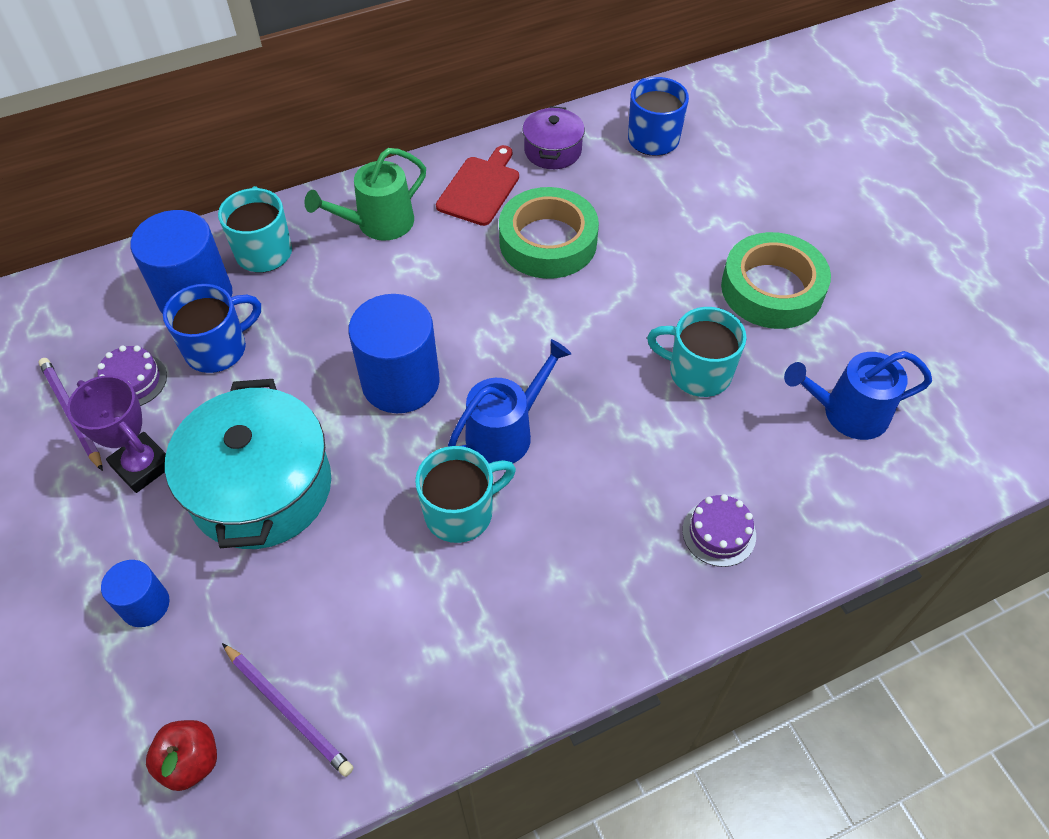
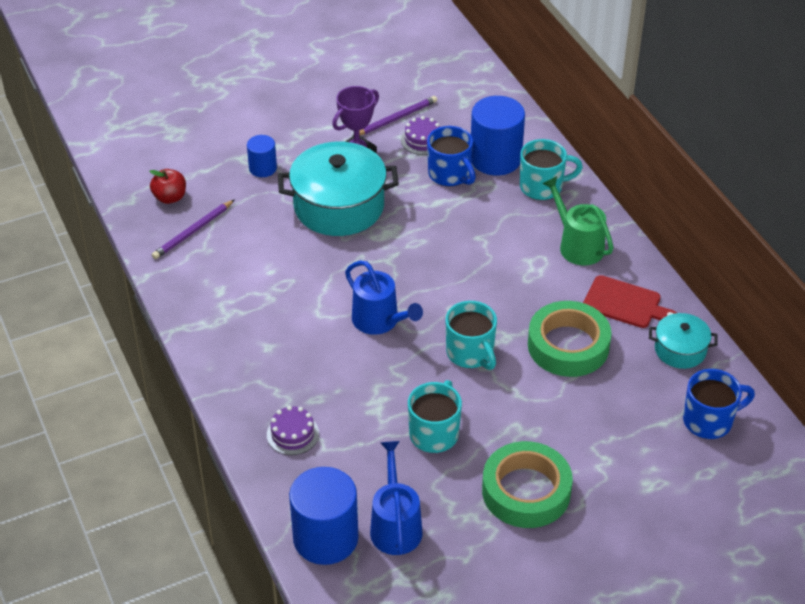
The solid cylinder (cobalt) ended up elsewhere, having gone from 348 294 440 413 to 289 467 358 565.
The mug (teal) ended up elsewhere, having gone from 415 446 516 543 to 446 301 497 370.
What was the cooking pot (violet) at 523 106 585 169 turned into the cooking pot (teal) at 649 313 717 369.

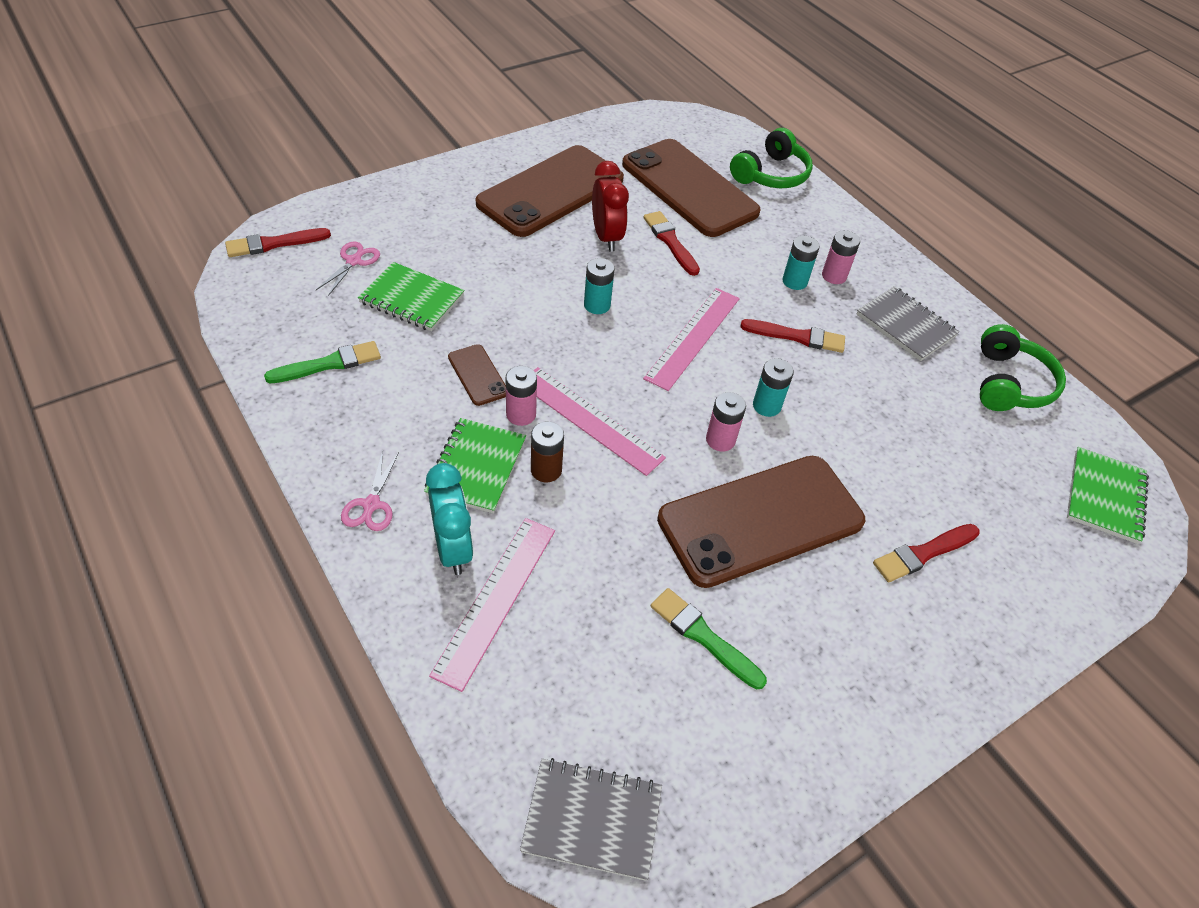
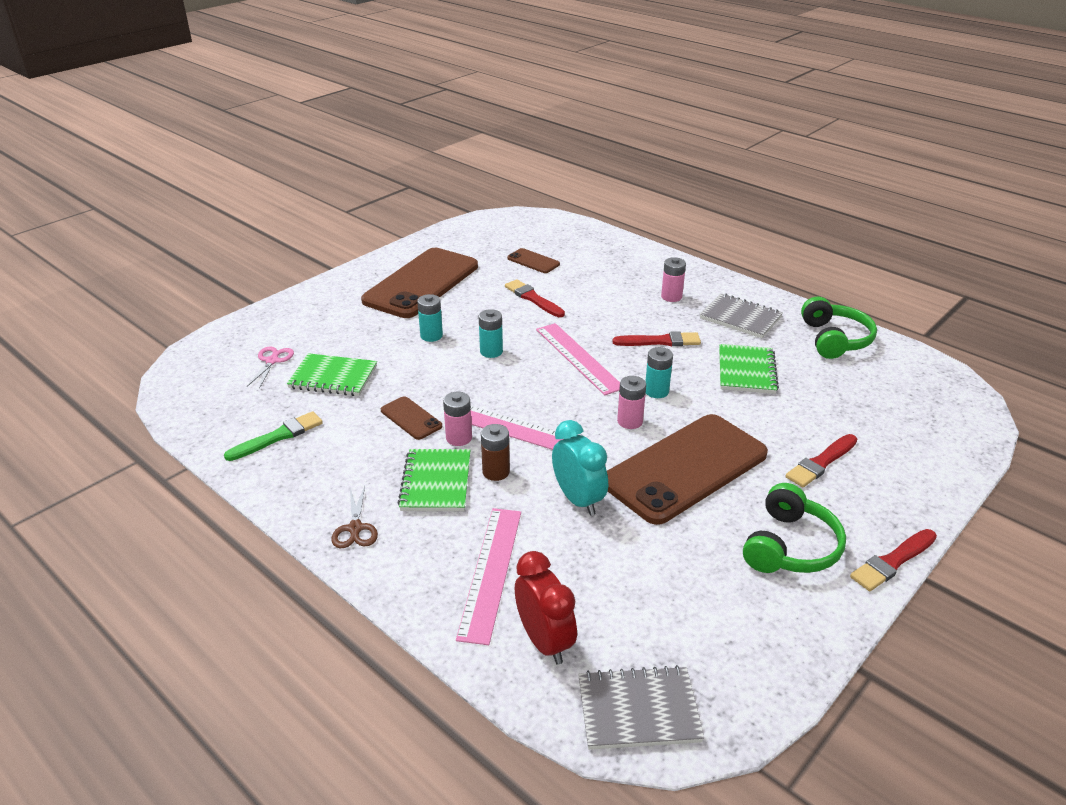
The paint brush (crimson) ended up elsewhere, having gone from 225 228 331 257 to 850 529 937 591.
What was the scissors (rose-pink) at 341 451 399 531 turned into the scissors (brown) at 331 486 378 549.
The clock (teal) ended up elsewhere, having gone from 426 463 474 575 to 552 420 608 516.
The clock (crimson) ended up elsewhere, having gone from 592 161 629 251 to 515 551 577 665.
The size of the smartphone (brown) at 622 139 761 237 changed by a factor of 0.42.
The straightedge (rose-pink) at 643 288 740 391 ended up facing another way, 45 degrees counterclockwise from before.
The second view lost the paint brush (emerald) at 651 588 767 689.
The over-ear headphones (emerald) ended up elsewhere, having gone from 730 128 813 188 to 743 483 846 573.
The AA battery (teal) ended up elsewhere, having gone from 782 236 820 290 to 417 294 443 342.
The exercise book (emerald) ended up elsewhere, having gone from 1067 447 1149 544 to 719 344 779 394.

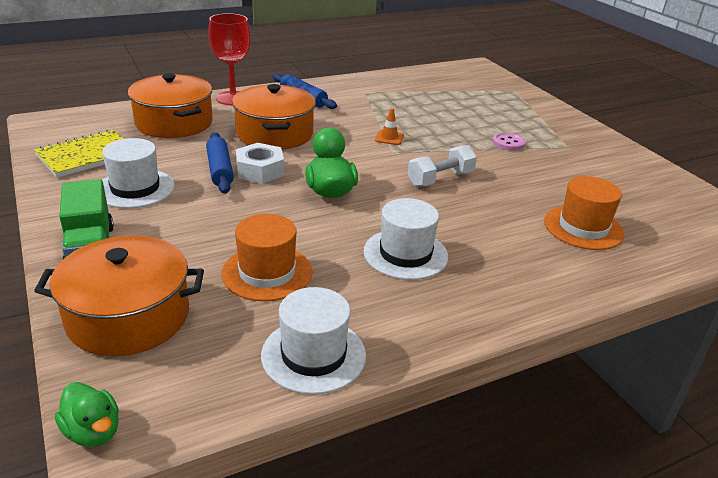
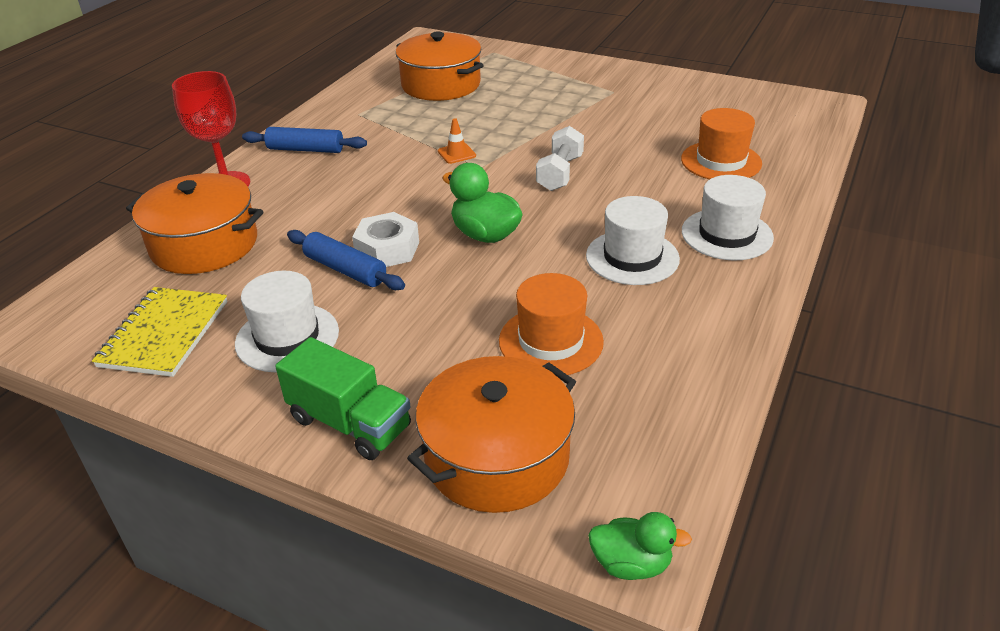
The cooking pot (orange) ended up elsewhere, having gone from 232 84 316 150 to 396 31 484 101.
The tall hat (snow-white) ended up elsewhere, having gone from 261 287 366 394 to 682 175 774 261.
The second view lost the shirt button (rose-pink) at 492 133 526 151.

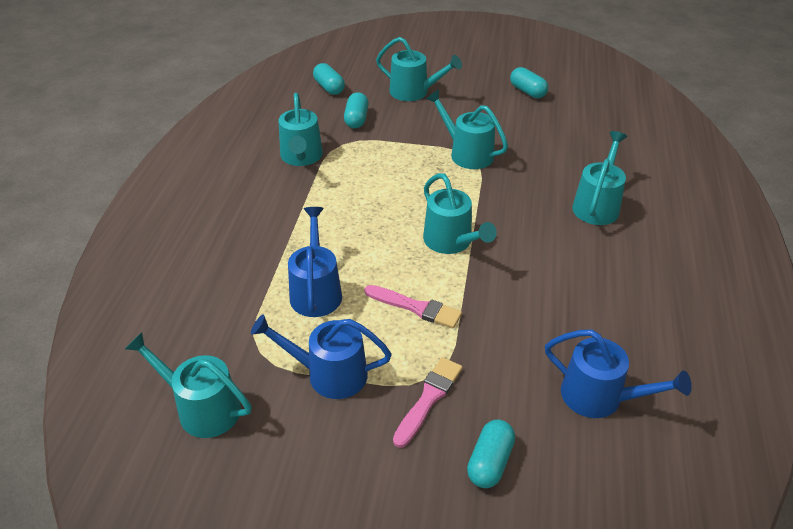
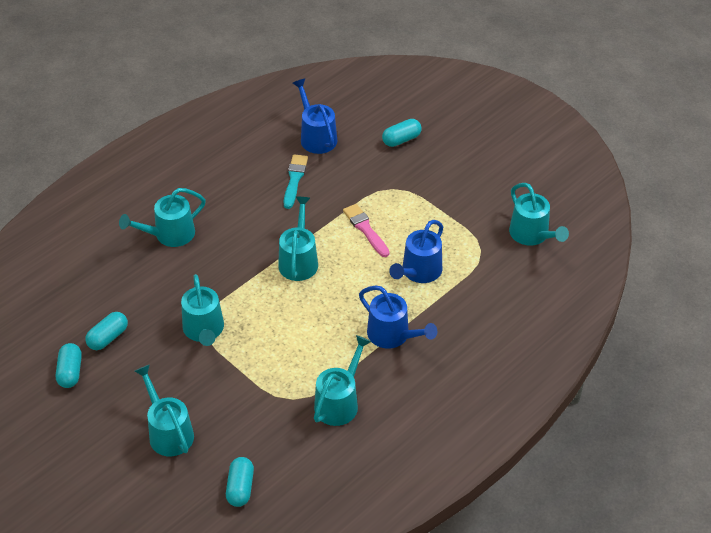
The watering pot (cobalt) ended up elsewhere, having gone from 251 314 392 399 to 359 286 437 349.
The pill shape (teal) ended up elsewhere, having gone from 344 92 369 128 to 85 312 128 350.
The second view lost the paint brush (rose-pink) at 393 357 463 448.
The second view gained the paint brush (teal) at 283 154 308 209.

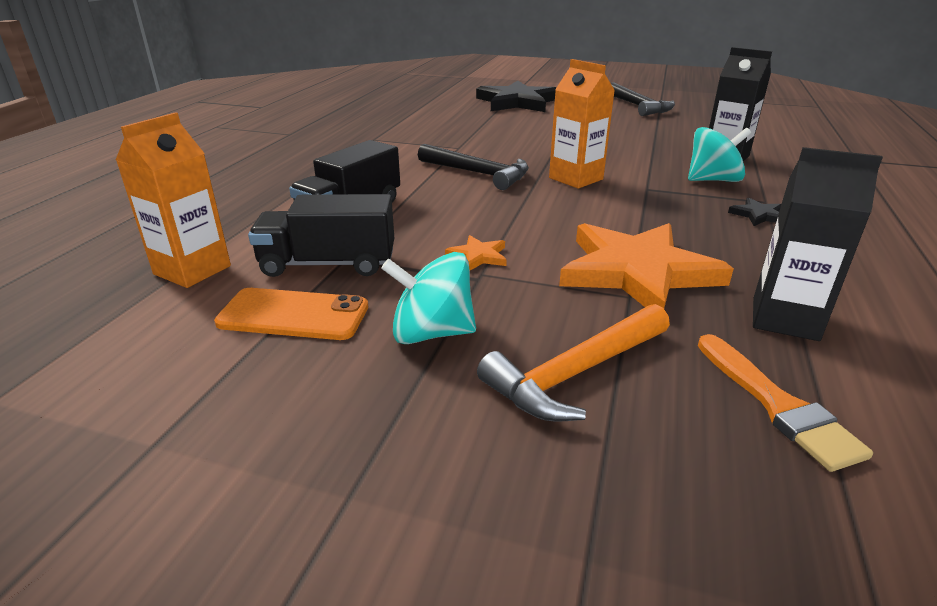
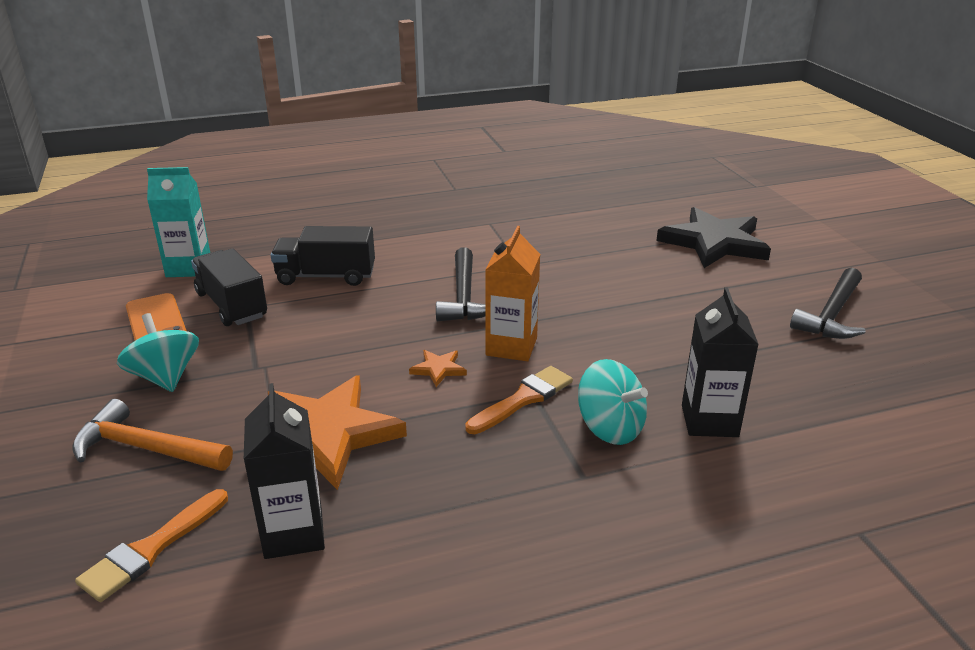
What was the carton (orange) at 116 112 231 288 turned into the carton (teal) at 147 167 210 277.
The star shape (orange) ended up elsewhere, having gone from 445 235 507 270 to 409 350 467 387.
The second view lost the star shape (black) at 728 198 781 226.
The second view gained the paint brush (orange) at 465 366 573 434.

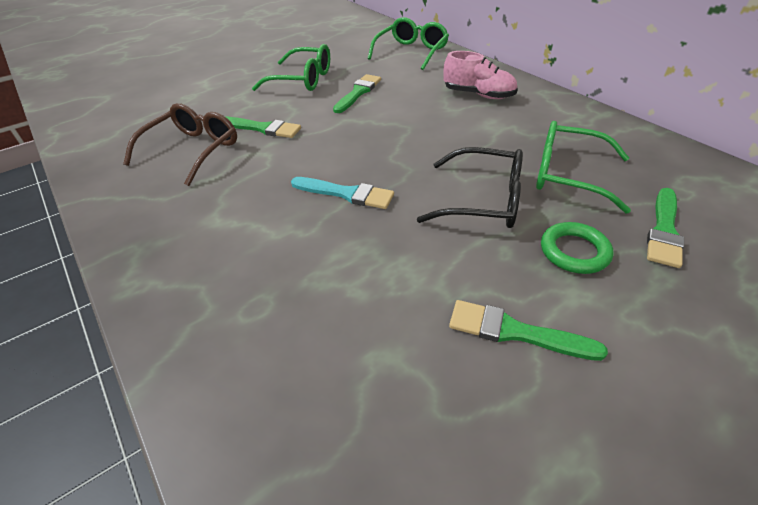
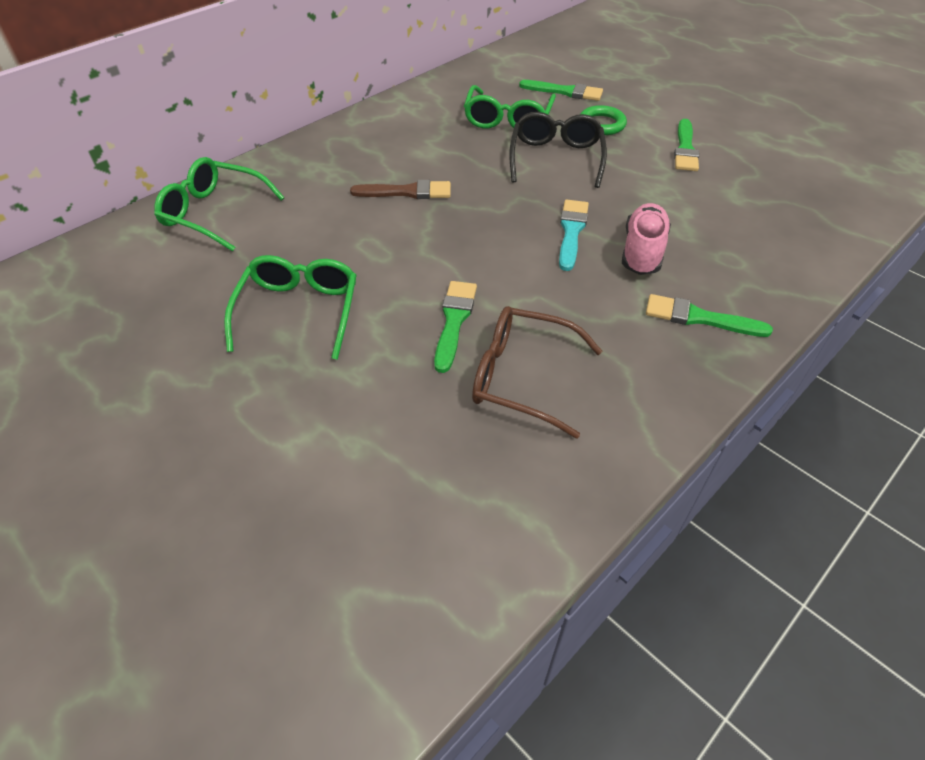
The paint brush (emerald) ended up elsewhere, having gone from 333 74 381 113 to 646 294 773 337.
The lace-up shoe (rose-pink) ended up elsewhere, having gone from 443 51 518 99 to 622 203 671 275.
The second view gained the paint brush (brown) at 350 180 451 199.

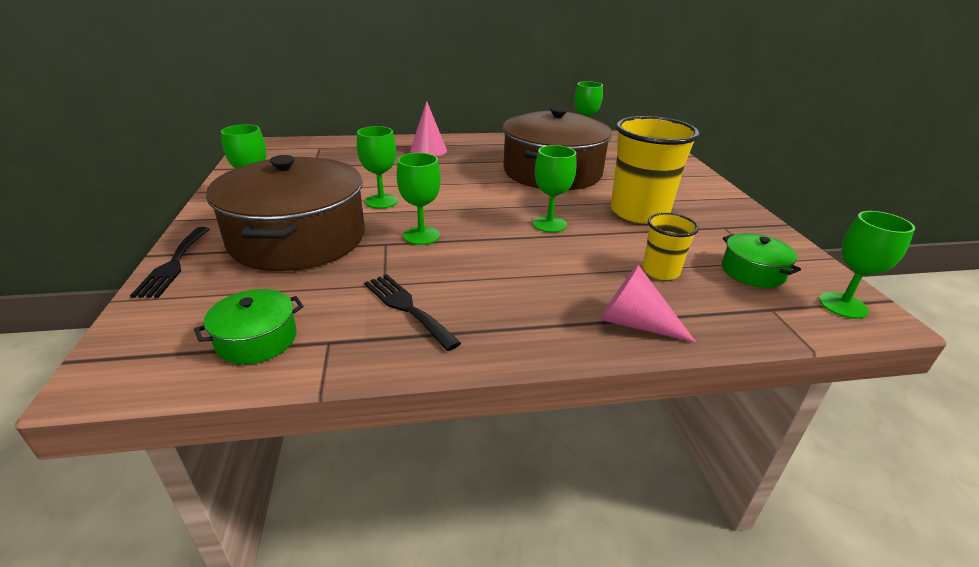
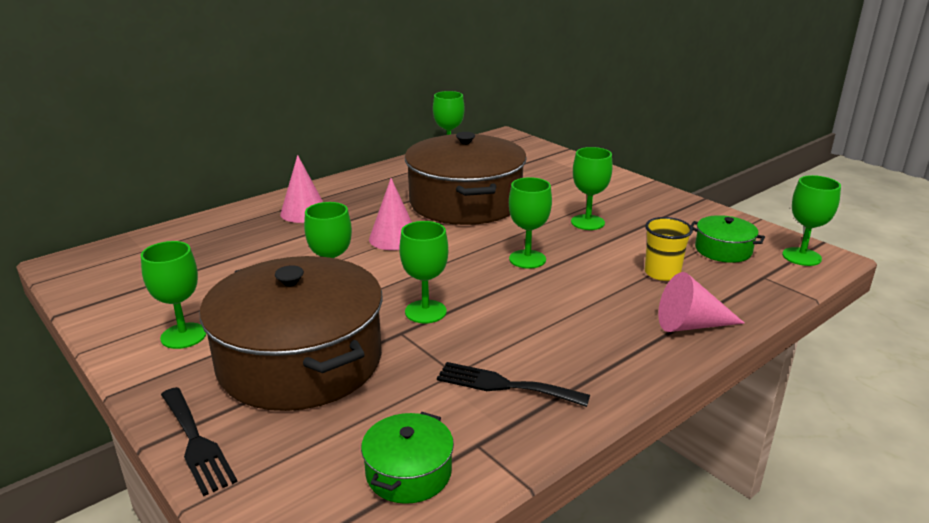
Where the cup (yellow) stood at 611 116 699 224, the wine glass (emerald) came to stand at 571 147 613 230.
The second view gained the solid cone (rose-pink) at 369 178 412 250.

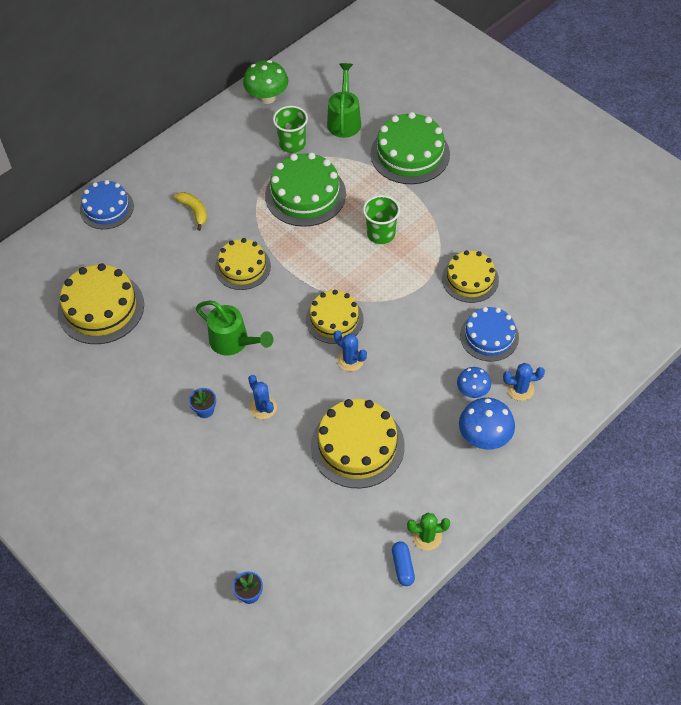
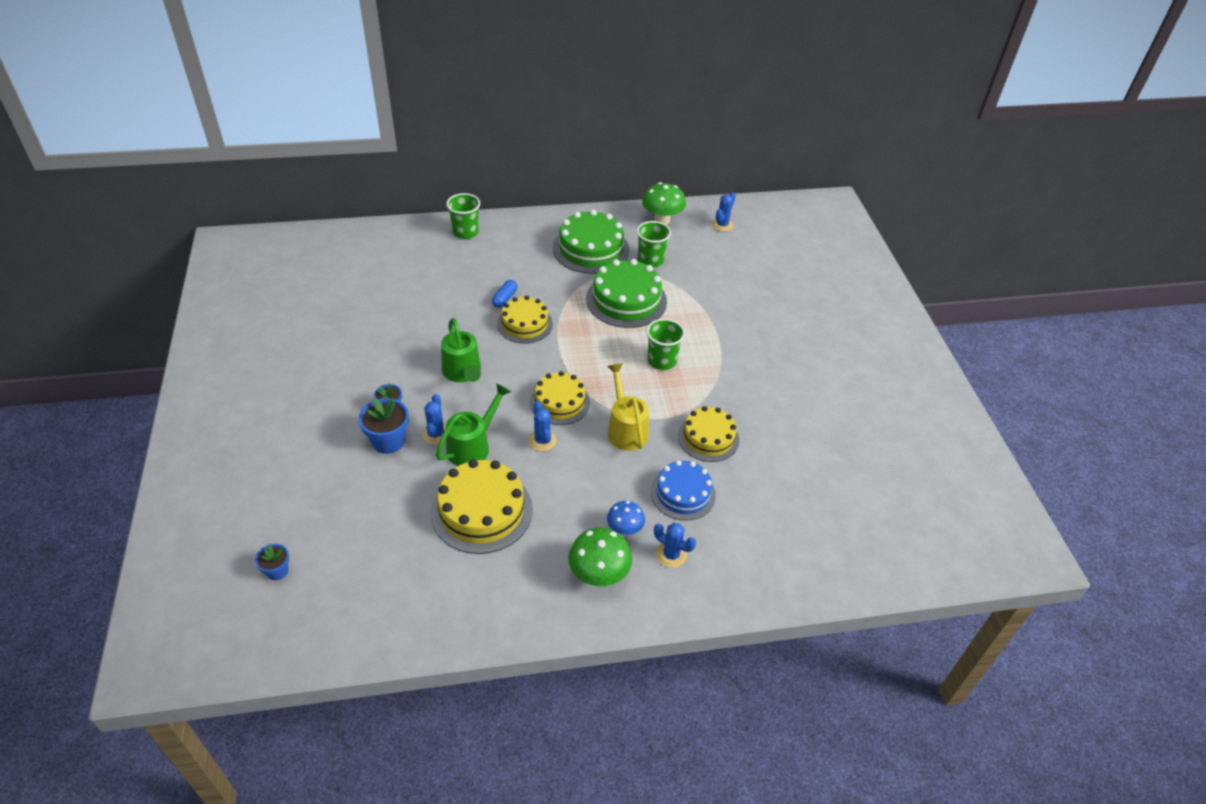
The second view lost the gateau (yellow) at 58 263 144 344.
Where the gateau (cobalt) stood at 80 180 134 229, the cup (emerald) came to stand at 446 193 480 239.
The second view lost the banana fruit (yellow) at 174 192 207 231.
The watering pot (emerald) ended up elsewhere, having gone from 327 63 361 138 to 436 383 511 466.
The gateau (emerald) ended up elsewhere, having gone from 371 112 450 184 to 553 209 630 274.
The pill shape (cobalt) ended up elsewhere, having gone from 392 542 415 586 to 492 280 518 308.
The second view lost the saguaro cactus (emerald) at 407 512 450 550.
What was the toadstool (cobalt) at 459 398 515 450 turned into the toadstool (emerald) at 568 528 632 586.
The second view gained the plant pot (cobalt) at 358 398 409 454.
The second view gained the watering pot (yellow) at 607 363 649 451.
The second view gained the saguaro cactus (cobalt) at 712 192 736 232.

